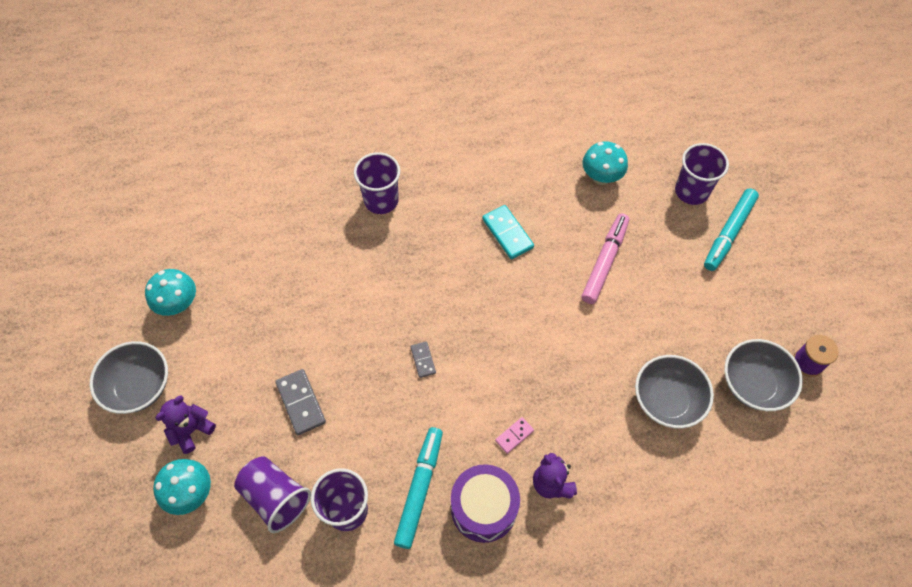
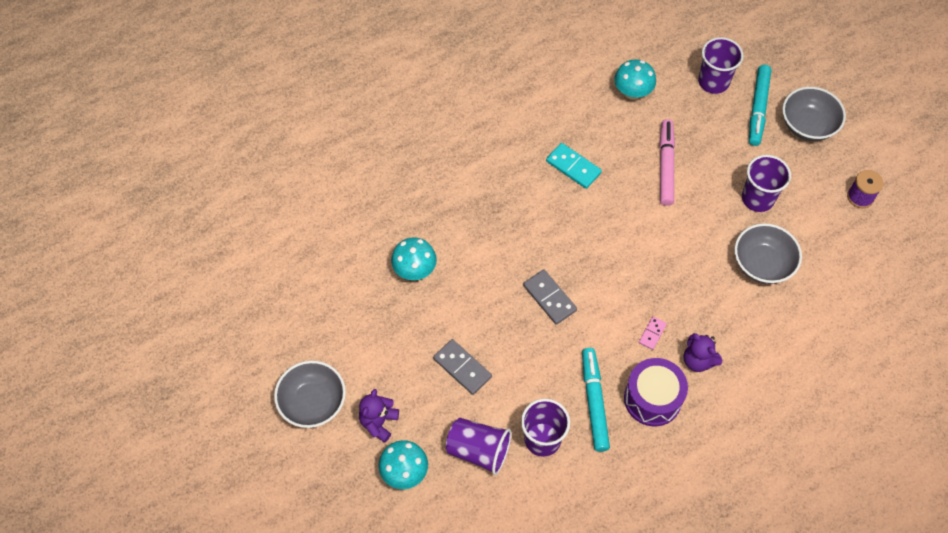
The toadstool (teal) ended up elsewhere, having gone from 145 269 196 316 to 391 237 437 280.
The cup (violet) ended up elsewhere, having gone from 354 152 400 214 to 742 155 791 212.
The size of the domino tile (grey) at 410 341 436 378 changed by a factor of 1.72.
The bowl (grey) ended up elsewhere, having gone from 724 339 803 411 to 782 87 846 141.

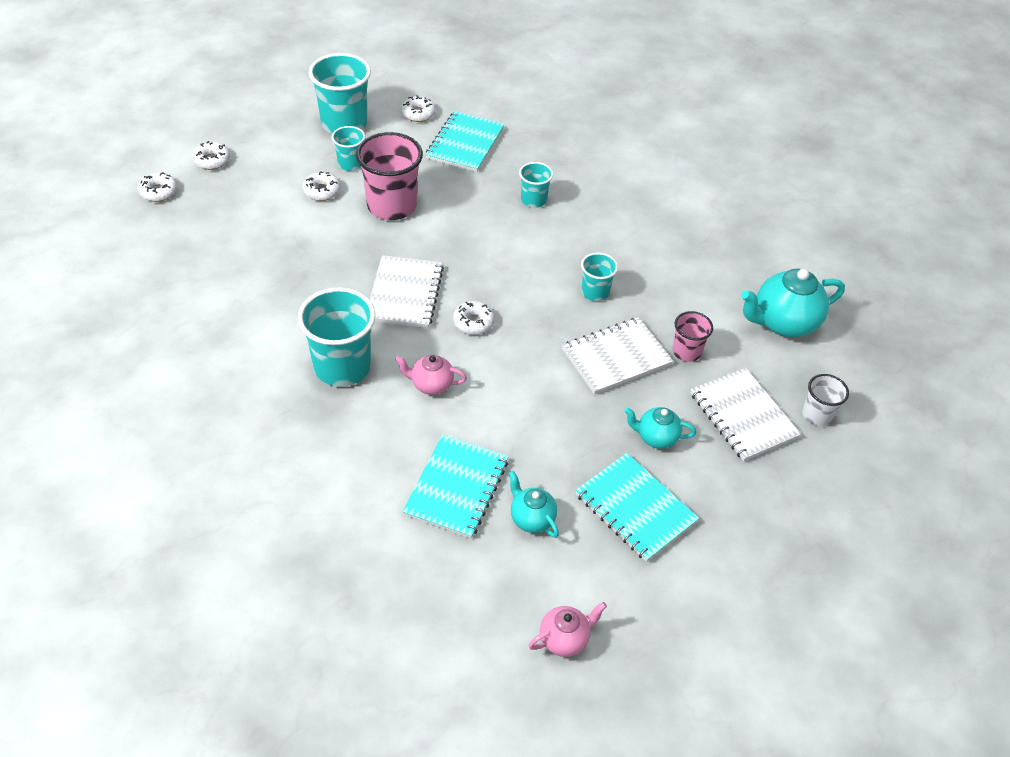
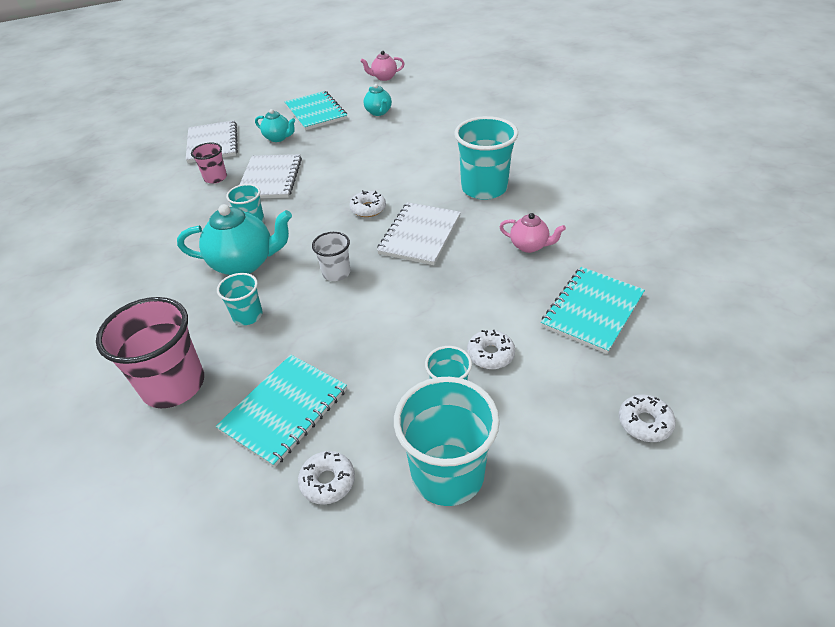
The second view lost the donut (snow-white) at 138 172 177 202.
The cup (rose-pink) ended up elsewhere, having gone from 356 132 423 220 to 96 297 204 408.
The teapot (rose-pink) ended up elsewhere, having gone from 395 355 467 395 to 499 213 566 253.
The exercise book (teal) ended up elsewhere, having gone from 402 434 509 539 to 541 267 645 354.
The exercise book (snow-white) at 562 317 673 394 ended up facing another way, 75 degrees counterclockwise from before.
The teapot (teal) ended up elsewhere, having gone from 741 269 845 337 to 177 204 292 275.
The cup (snow-white) ended up elsewhere, having gone from 802 374 849 426 to 312 232 350 281.

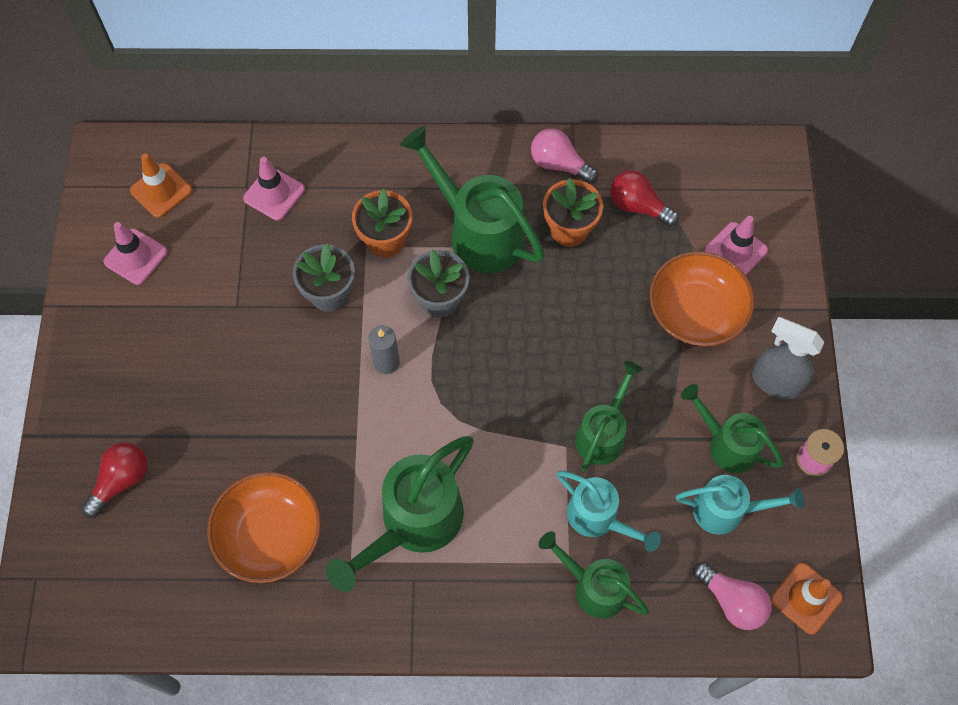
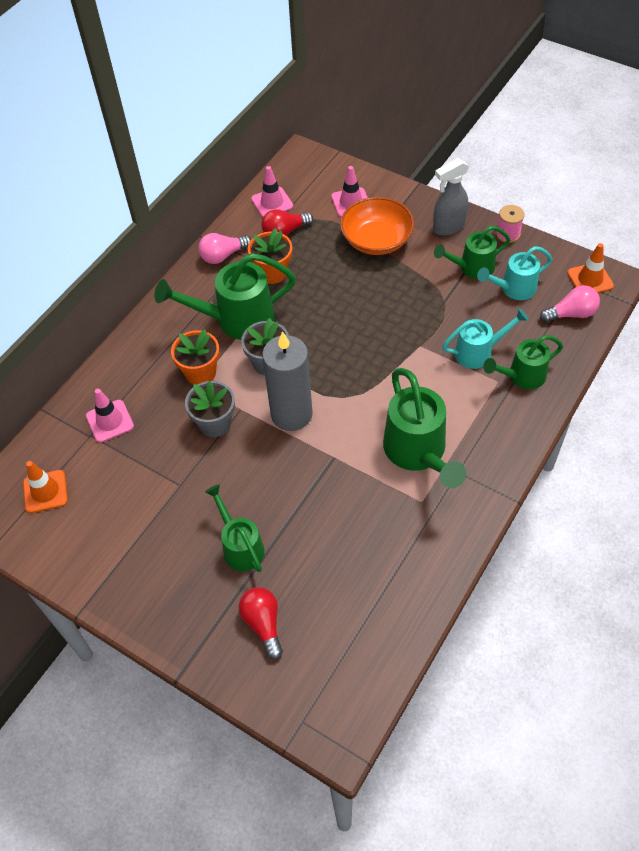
The traffic cone (rose-pink) ended up elsewhere, having gone from 103 222 167 285 to 251 166 293 217.
The second view lost the bowl (orange) at 207 472 321 583.
The size of the wax candle (grey) at 368 325 400 374 changed by a factor of 2.04.
The watering pot (emerald) ended up elsewhere, having gone from 575 361 643 472 to 205 484 265 572.
The watering pot (teal) at 676 475 804 535 ended up facing another way, 150 degrees counterclockwise from before.

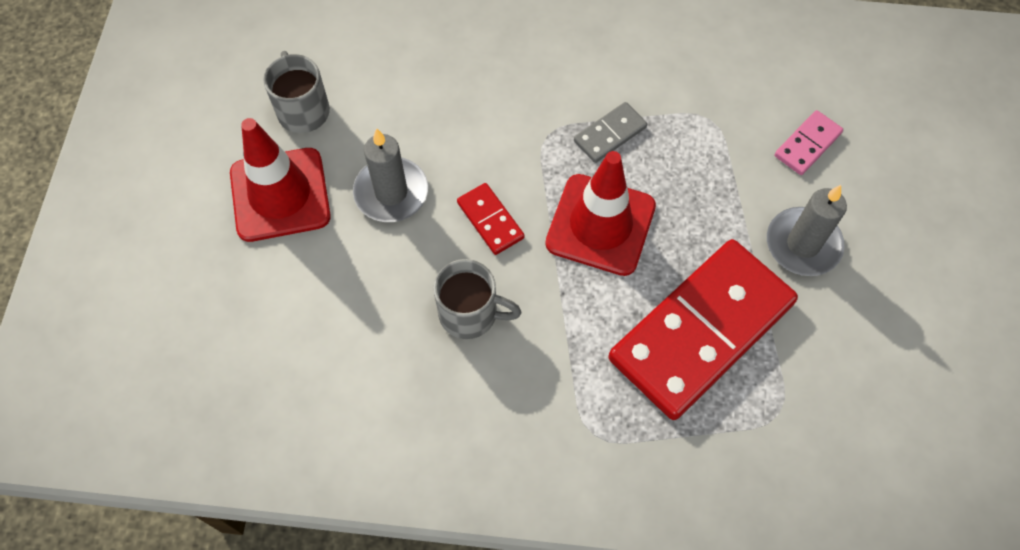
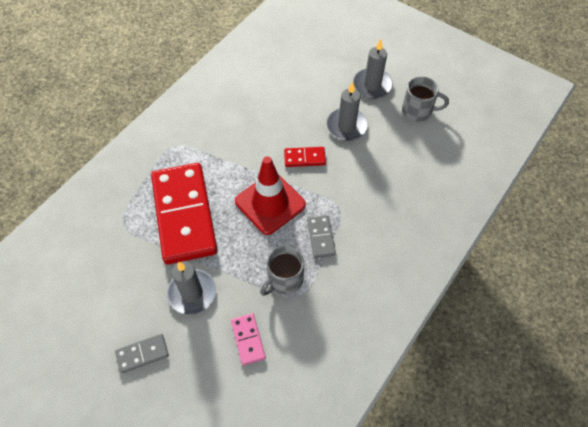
Where the traffic cone (crimson) stood at 230 118 331 242, the wax candle (grey) came to stand at 353 39 393 99.
The mug (grey) ended up elsewhere, having gone from 434 259 521 339 to 260 246 304 296.
The second view gained the domino tile (grey) at 115 334 169 374.

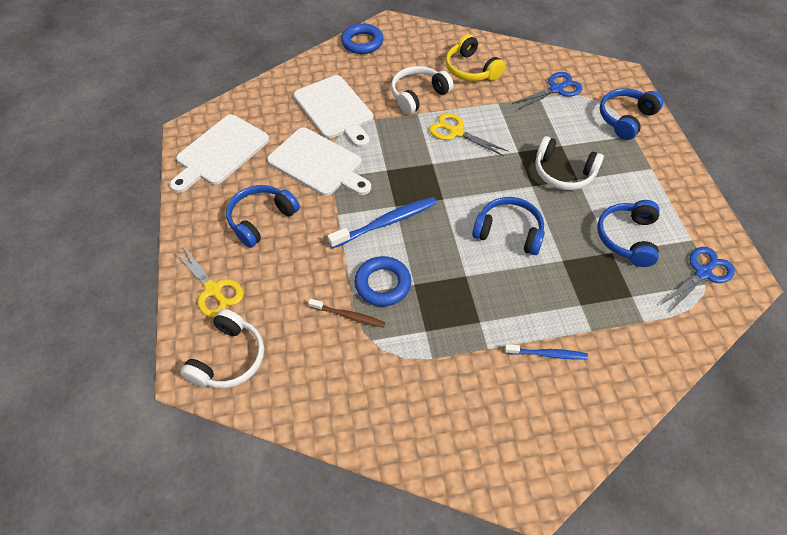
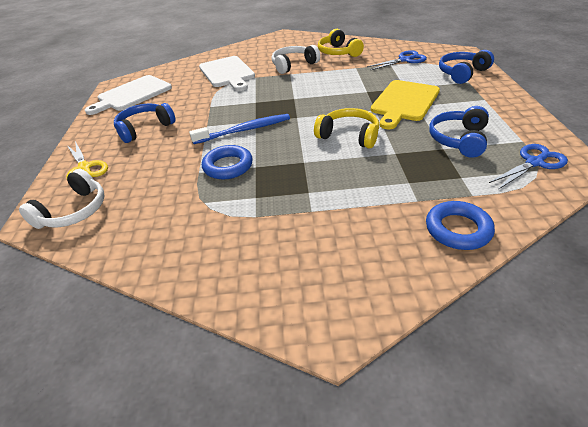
The second view lost the cutting board (snow-white) at 267 128 371 196.
The second view lost the toothbrush (brown) at 308 299 385 328.
The torus (cobalt) ended up elsewhere, having gone from 341 23 383 54 to 426 201 495 250.
The second view lost the scissors (yellow) at 429 113 508 156.
What was the over-ear headphones (cobalt) at 472 197 545 255 turned into the over-ear headphones (yellow) at 314 108 379 149.
The second view lost the toothbrush (cobalt) at 505 344 588 360.
Where the over-ear headphones (snow-white) stood at 535 136 604 190, the cutting board (yellow) came to stand at 371 80 440 129.

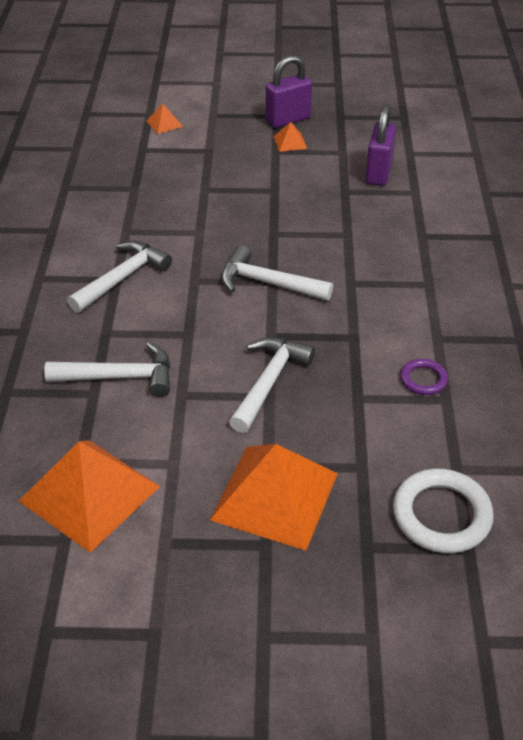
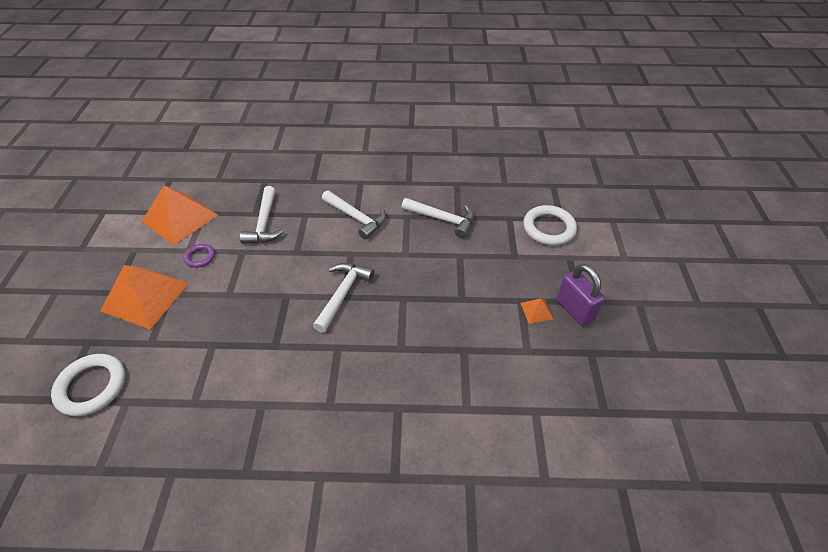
Where the solid pyramid (orange) stood at 146 104 183 134, the torus (snow-white) came to stand at 523 205 577 245.
The carpenter's hammer (snow-white) ended up elsewhere, having gone from 229 337 315 433 to 402 198 474 238.
The second view lost the padlock (violet) at 365 105 396 186.
The torus (violet) ended up elsewhere, having gone from 400 359 448 395 to 184 244 215 268.

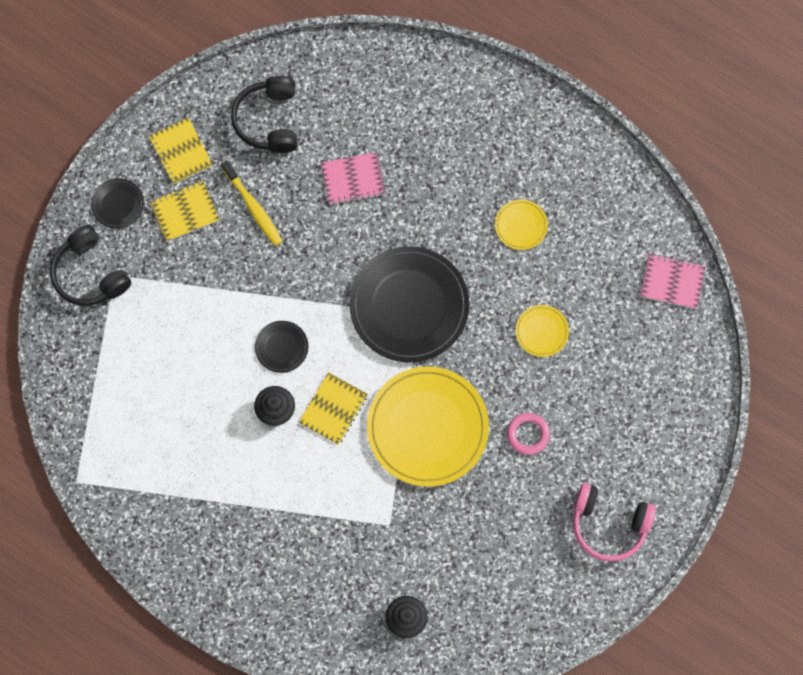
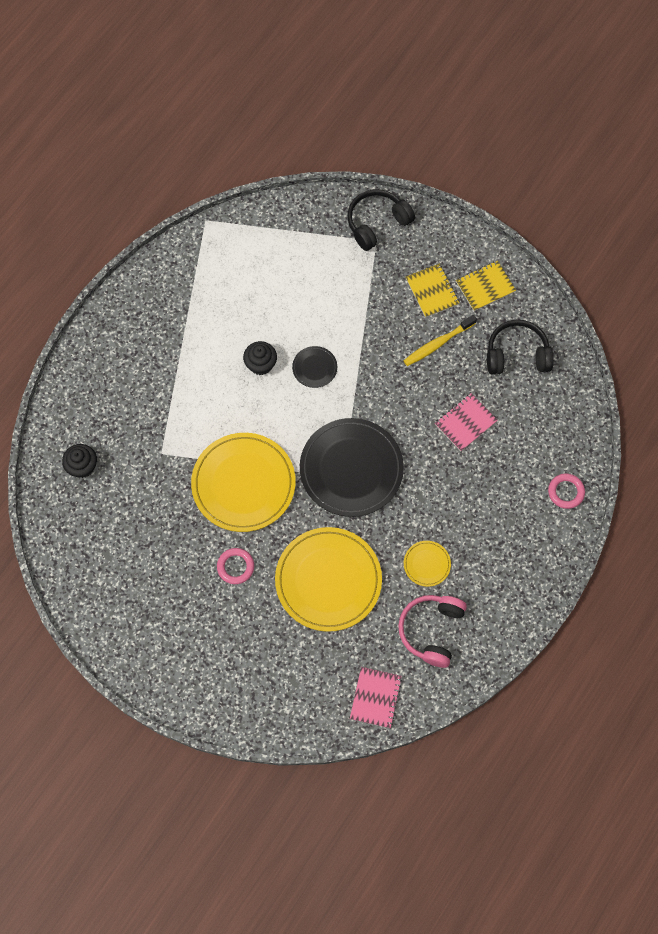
The second view lost the flat dish (black) at 91 178 144 229.
The second view lost the exercise book (yellow) at 299 372 368 445.
The exercise book (rose-pink) at 321 152 385 205 ended up facing another way, 60 degrees clockwise from before.
The size of the flat dish (yellow) at 515 305 569 357 changed by a factor of 2.24.
The over-ear headphones (rose-pink) ended up elsewhere, having gone from 573 483 656 562 to 398 595 467 668.
The second view gained the torus (rose-pink) at 548 474 585 509.

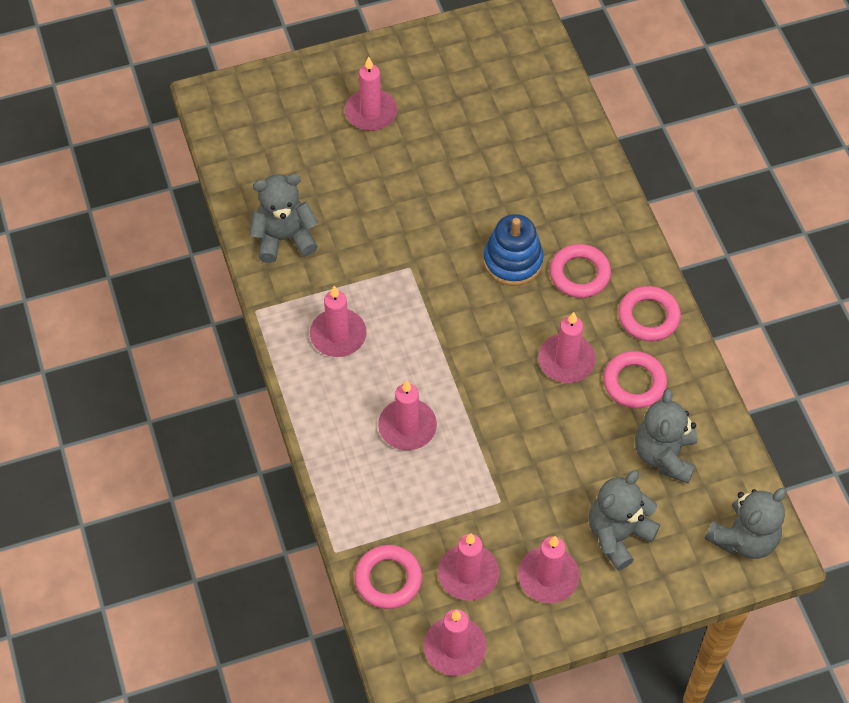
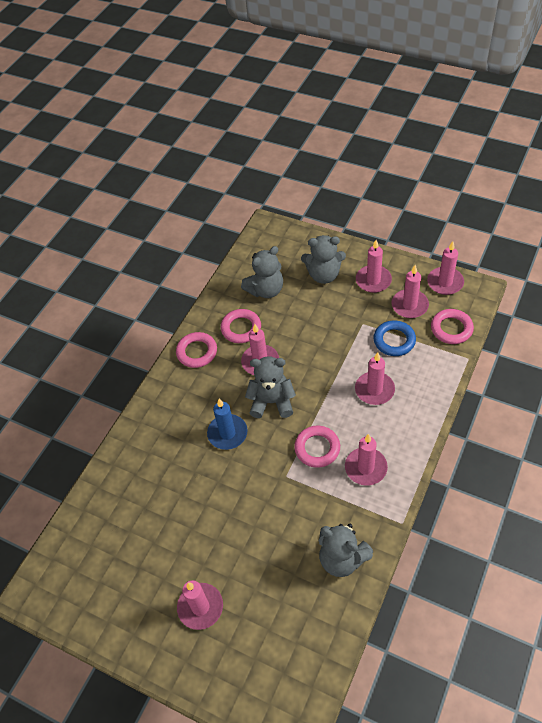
Where the stacking rings (cobalt) stood at 484 214 544 286, the wax candle (cobalt) came to stand at 207 399 248 450.
The torus (rose-pink) ended up elsewhere, having gone from 550 244 611 298 to 294 426 340 468.
The teddy (grey) ended up elsewhere, having gone from 704 488 787 559 to 245 356 296 418.
The second view gained the torus (cobalt) at 374 320 416 356.

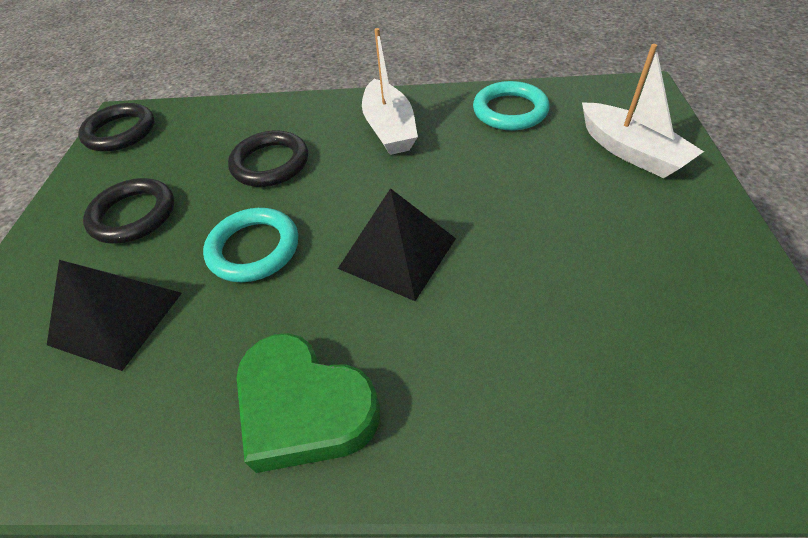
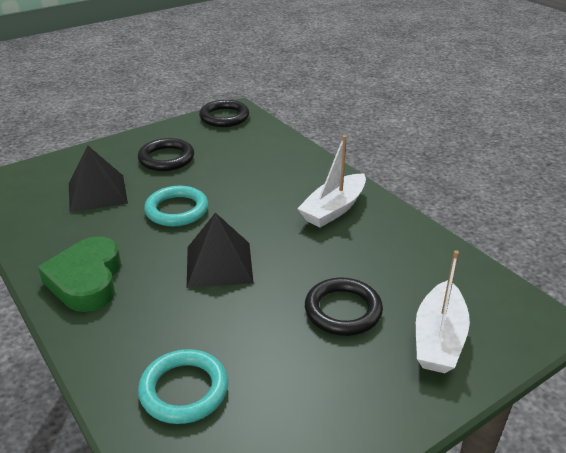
The torus (black) ended up elsewhere, having gone from 228 130 308 187 to 305 278 383 336.
The torus (teal) ended up elsewhere, having gone from 473 81 550 131 to 138 349 228 424.

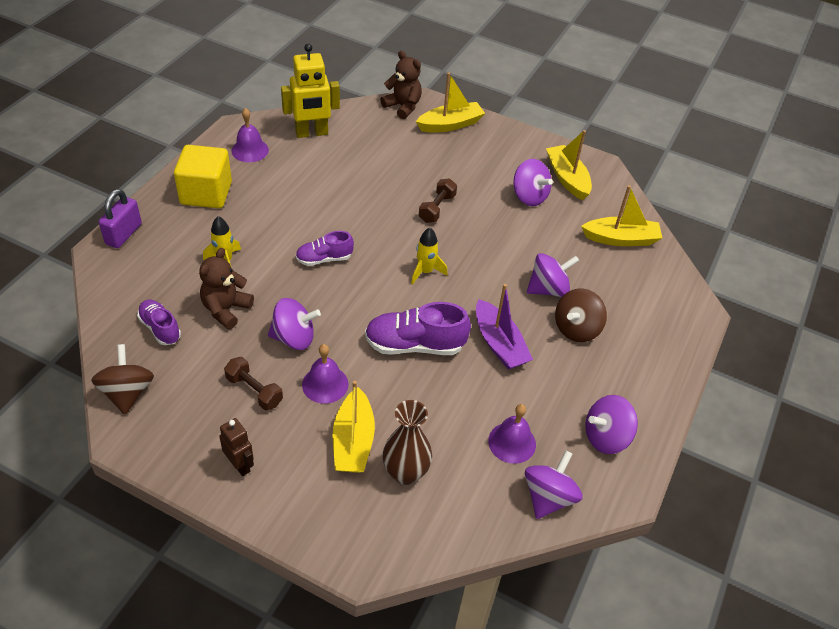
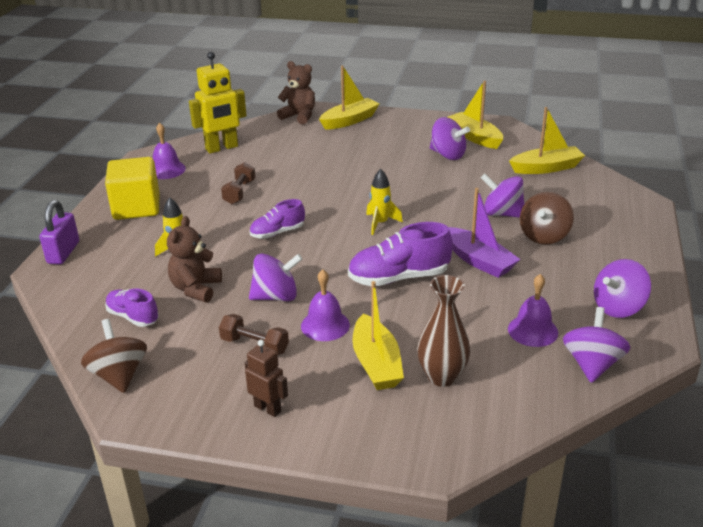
The dumbbell (brown) ended up elsewhere, having gone from 419 179 457 223 to 221 162 255 204.
The toy top (violet) at 527 253 579 297 ended up facing another way, 120 degrees counterclockwise from before.

